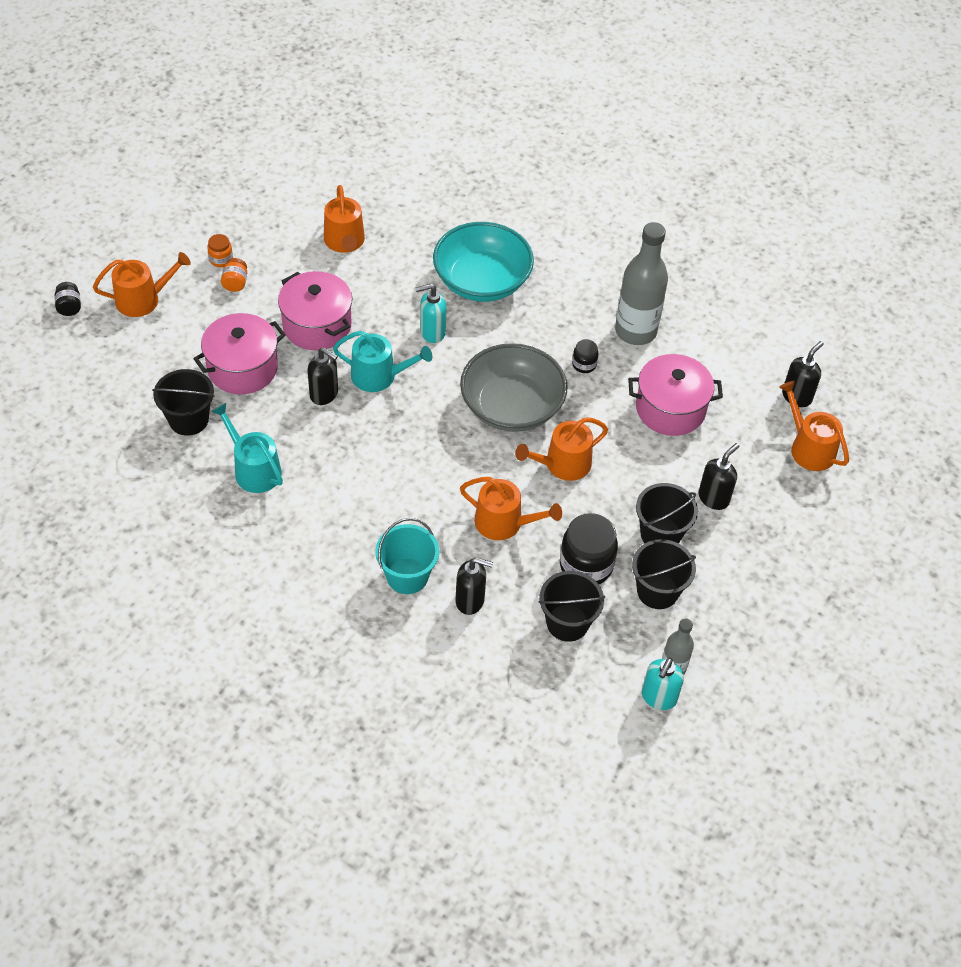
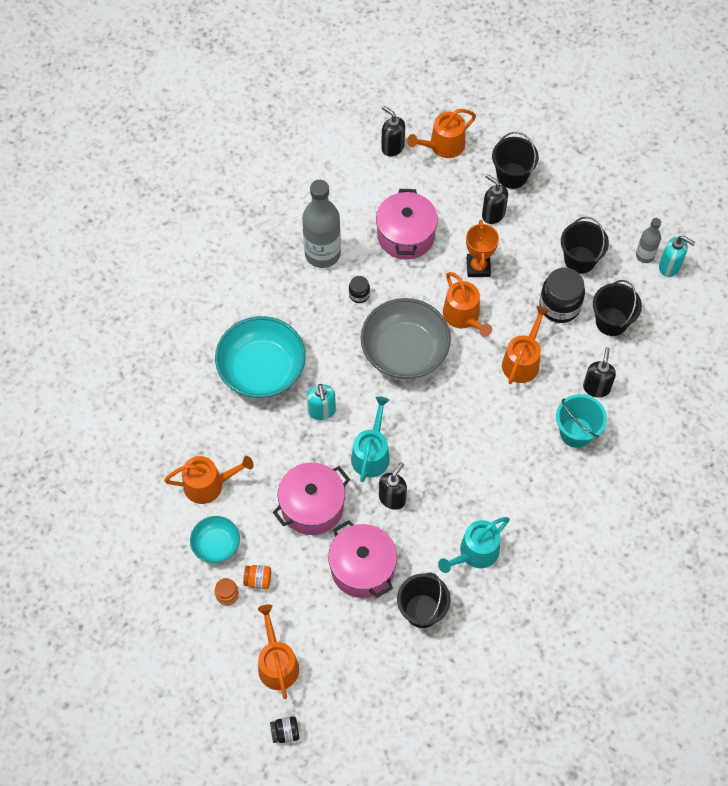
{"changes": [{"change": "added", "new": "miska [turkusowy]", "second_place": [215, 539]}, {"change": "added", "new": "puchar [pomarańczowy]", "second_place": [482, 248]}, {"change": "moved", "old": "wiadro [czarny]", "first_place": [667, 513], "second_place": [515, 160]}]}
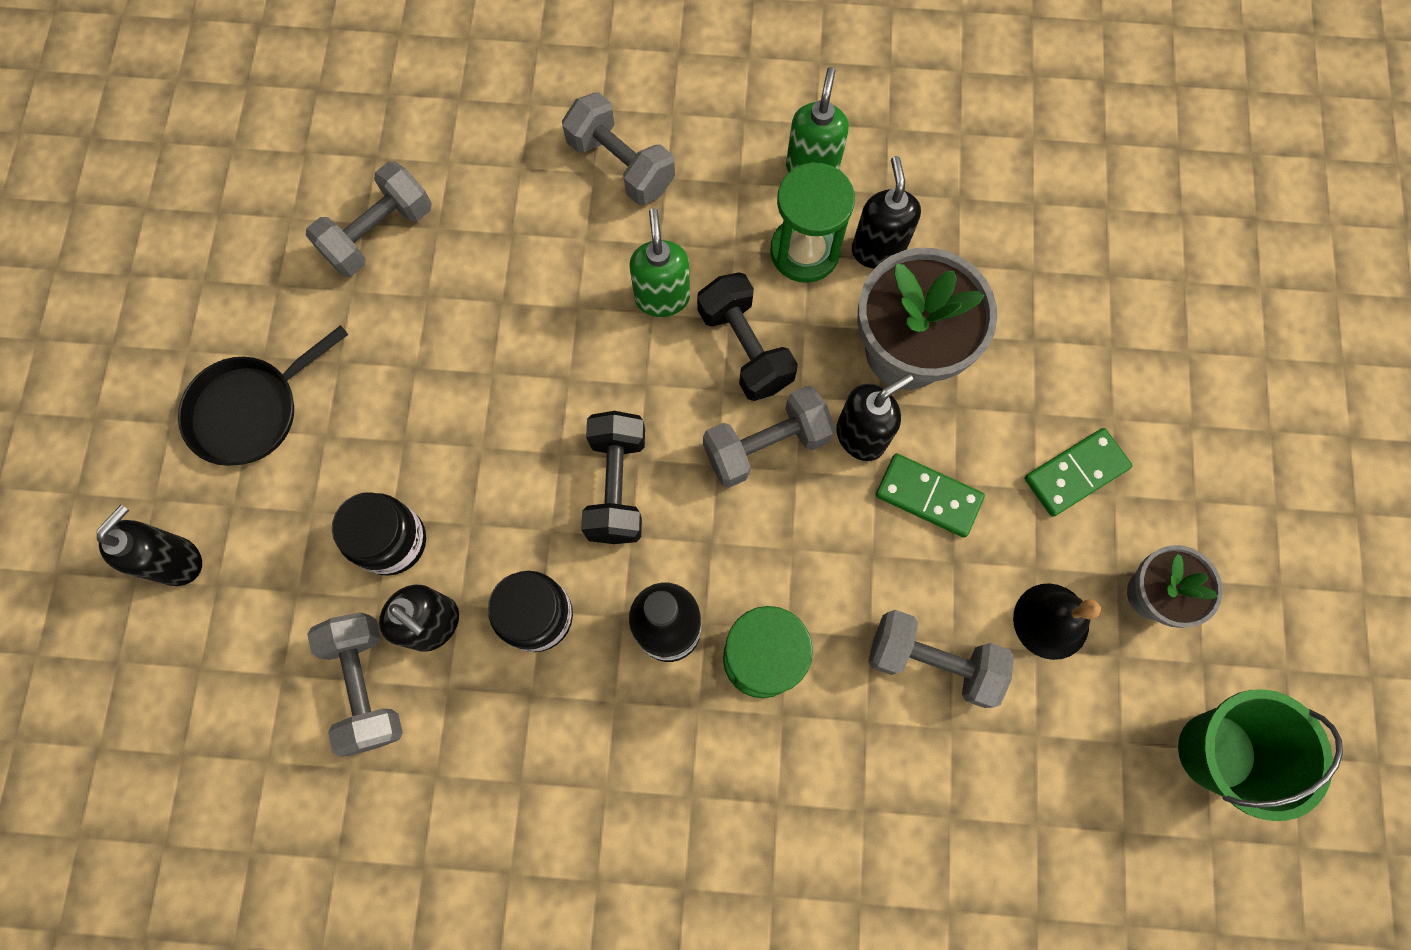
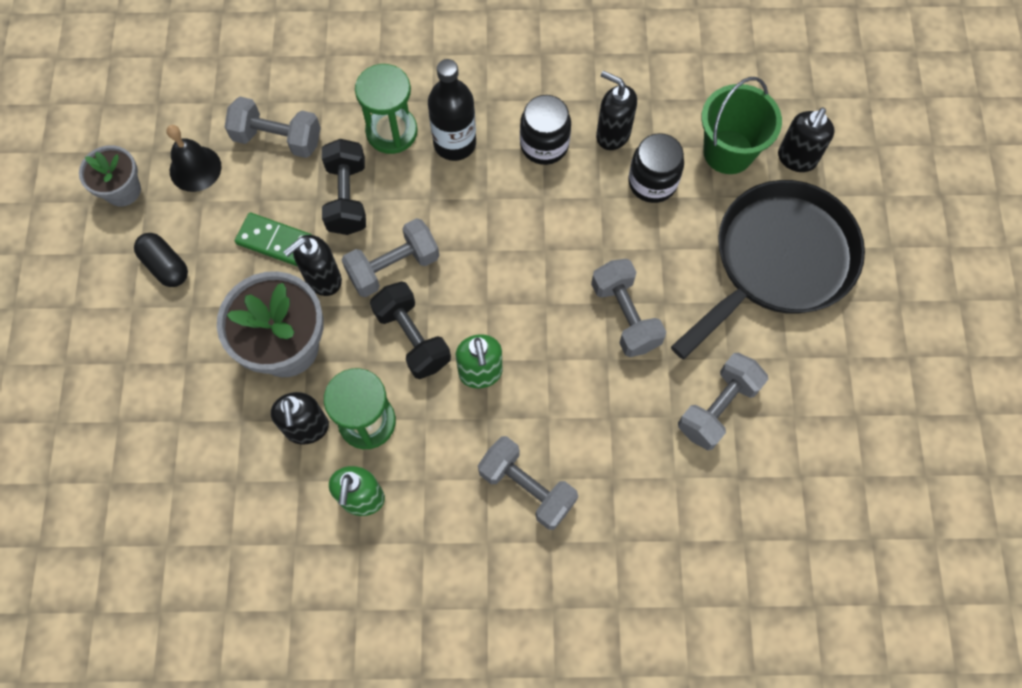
{"changes": [{"change": "moved", "old": "hantel [szary]", "first_place": [355, 684], "second_place": [628, 308]}, {"change": "moved", "old": "hantel [czarny]", "first_place": [613, 477], "second_place": [344, 187]}, {"change": "moved", "old": "wiadro [zielony]", "first_place": [1260, 755], "second_place": [741, 125]}, {"change": "replaced", "old": "kostka domina [zielony]", "new": "kapsułka [czarny]", "first_place": [1078, 472], "second_place": [161, 260]}, {"change": "resized", "old": "patelnia [czarny]", "first_place": [263, 395], "second_place": [768, 269], "factor": 1.71}]}
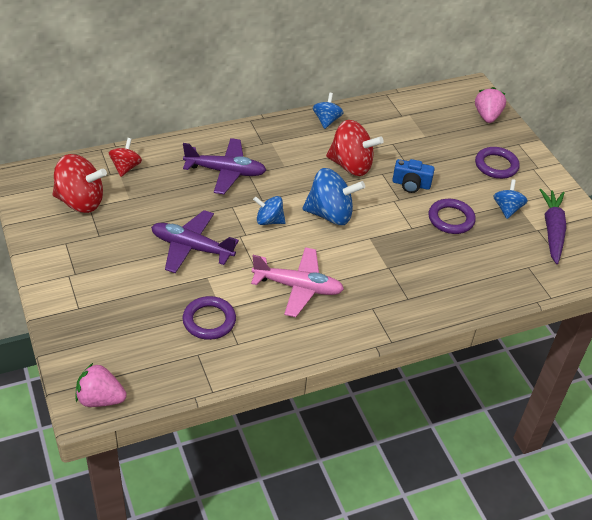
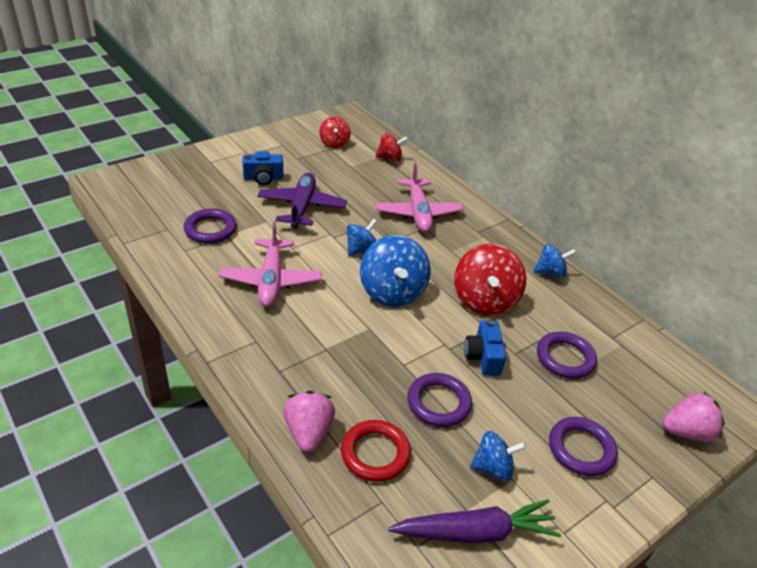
{"changes": [{"change": "added", "new": "aparat fotograficzny [niebieski]", "second_place": [262, 168]}, {"change": "added", "new": "pierścień [czerwony]", "second_place": [376, 451]}, {"change": "added", "new": "pierścień [fioletowy]", "second_place": [567, 355]}, {"change": "moved", "old": "truskawka [różowy]", "first_place": [101, 385], "second_place": [309, 421]}, {"change": "recoloured", "old": "samolot [fioletowy]", "new": "samolot [różowy]", "first_place": [224, 166], "second_place": [420, 198]}, {"change": "turned", "old": "bączek [niebieski]", "first_place": [269, 210], "second_place": [362, 237], "degrees": 45}, {"change": "resized", "old": "bączek [czerwony]", "first_place": [79, 183], "second_place": [335, 133], "factor": 0.58}]}
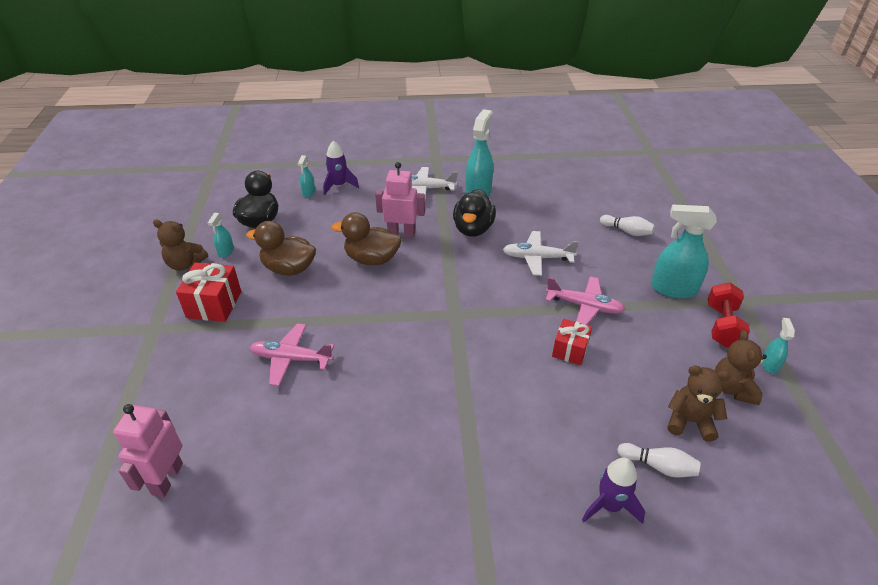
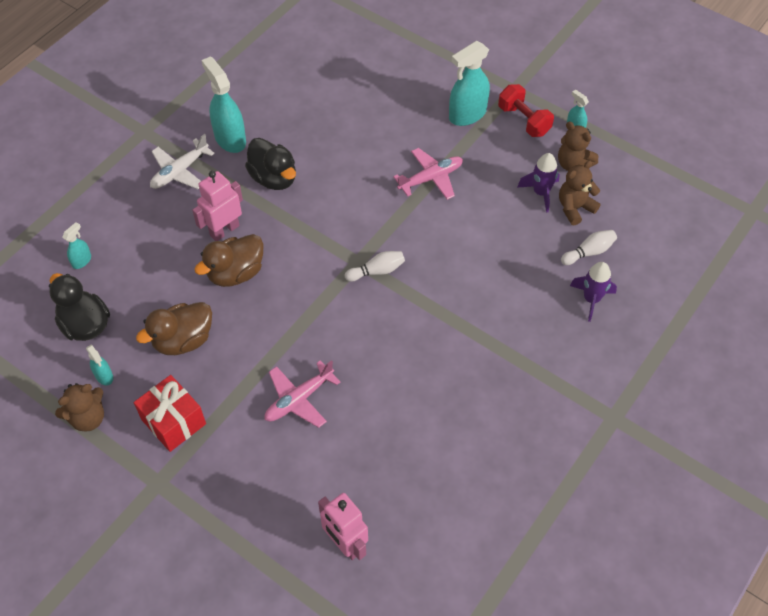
{"changes": [{"change": "removed", "old": "samolot [biały]", "first_place": [541, 253]}, {"change": "removed", "old": "prezent [czerwony]", "first_place": [572, 342]}, {"change": "moved", "old": "rakieta [fioletowy]", "first_place": [341, 168], "second_place": [538, 183]}, {"change": "moved", "old": "kręgiel [biały]", "first_place": [627, 225], "second_place": [375, 266]}, {"change": "turned", "old": "spryskiwacz [turkusowy]", "first_place": [306, 176], "second_place": [76, 245], "degrees": -105}]}
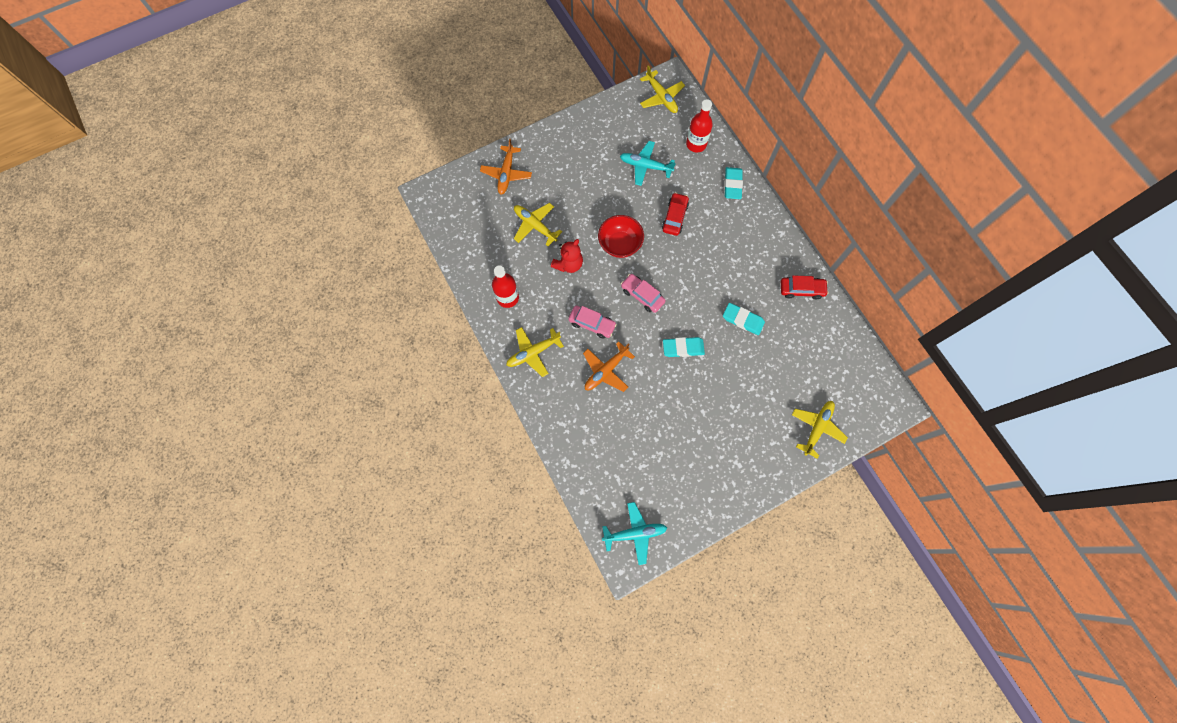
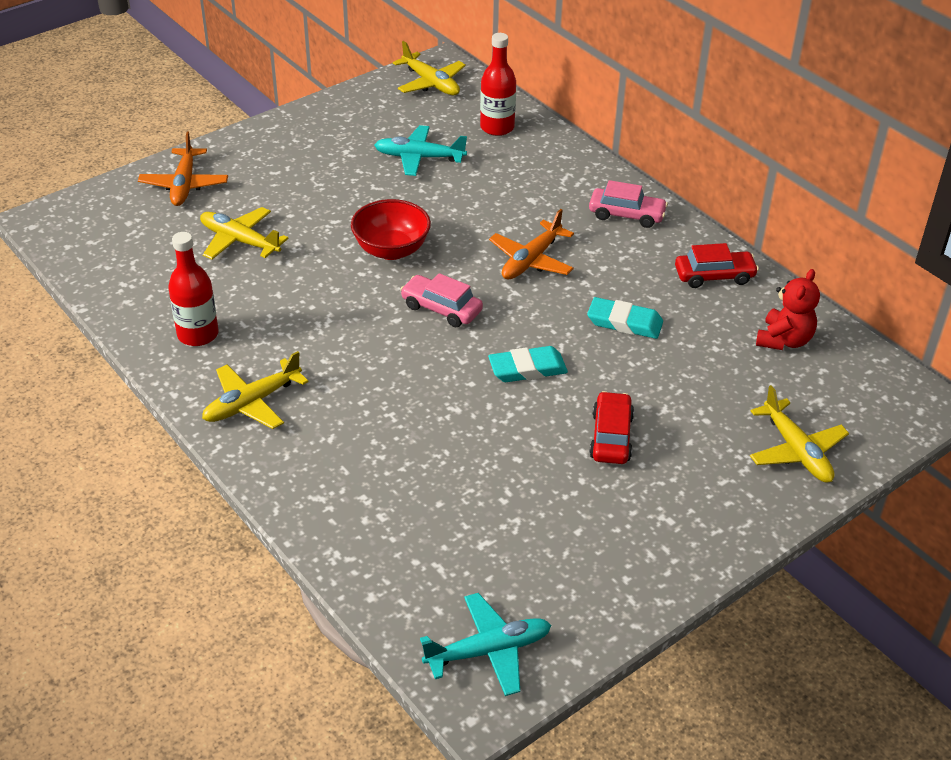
{"changes": [{"change": "removed", "old": "gumka do mazania [turkusowy]", "first_place": [733, 183]}, {"change": "moved", "old": "miś [czerwony]", "first_place": [567, 256], "second_place": [788, 309]}, {"change": "moved", "old": "samochód [różowy]", "first_place": [592, 322], "second_place": [628, 204]}, {"change": "moved", "old": "samolot [pomarańczowy]", "first_place": [609, 366], "second_place": [531, 244]}, {"change": "moved", "old": "samochód [czerwony]", "first_place": [675, 214], "second_place": [611, 427]}, {"change": "turned", "old": "samolot [żółty]", "first_place": [820, 430], "second_place": [799, 434], "degrees": 135}]}
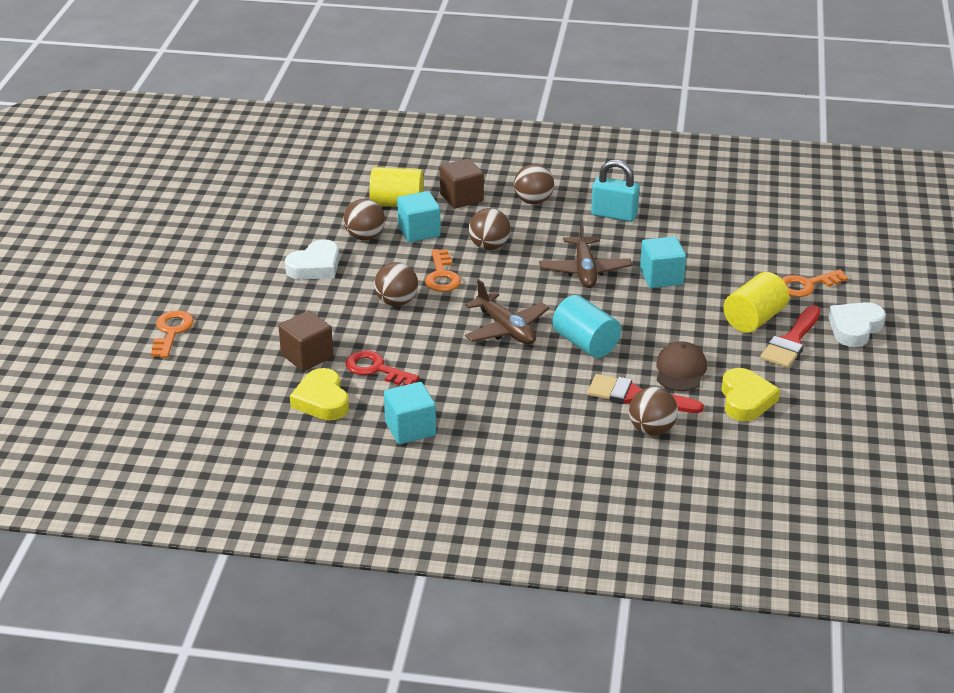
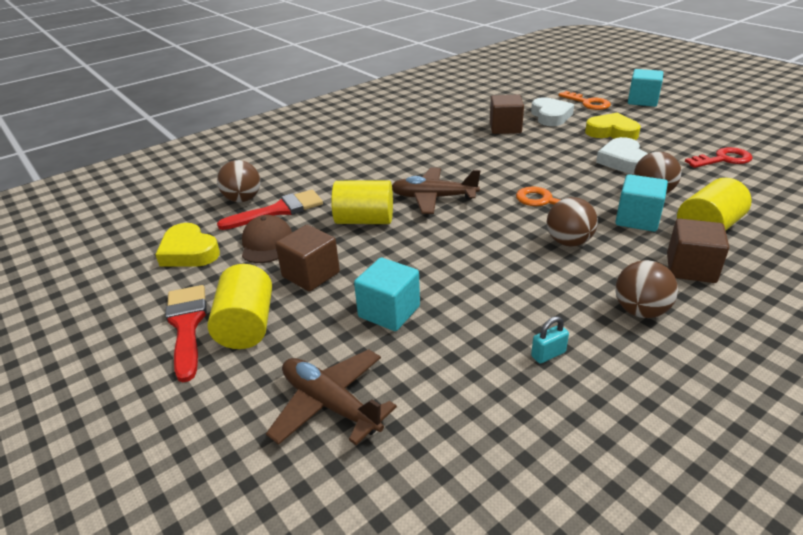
{"changes": [{"change": "removed", "old": "piłka [brązowy]", "first_place": [396, 284]}, {"change": "removed", "old": "klucz [pomarańczowy]", "first_place": [814, 283]}, {"change": "added", "new": "sześcian [brązowy]", "second_place": [307, 258]}, {"change": "moved", "old": "serce [żółty]", "first_place": [319, 394], "second_place": [613, 126]}, {"change": "moved", "old": "klucz [czerwony]", "first_place": [382, 367], "second_place": [719, 157]}, {"change": "moved", "old": "sześcian [turkusowy]", "first_place": [410, 413], "second_place": [645, 88]}, {"change": "moved", "old": "samolot [brązowy]", "first_place": [585, 253], "second_place": [331, 397]}, {"change": "moved", "old": "serce [biały]", "first_place": [857, 324], "second_place": [552, 111]}, {"change": "recoloured", "old": "walec [turkusowy]", "new": "walec [żółty]", "first_place": [586, 326], "second_place": [362, 202]}, {"change": "turned", "old": "czapka [brązowy]", "first_place": [681, 366], "second_place": [267, 239], "degrees": -150}, {"change": "resized", "old": "kłódka [turkusowy]", "first_place": [615, 191], "second_place": [550, 340], "factor": 0.52}]}
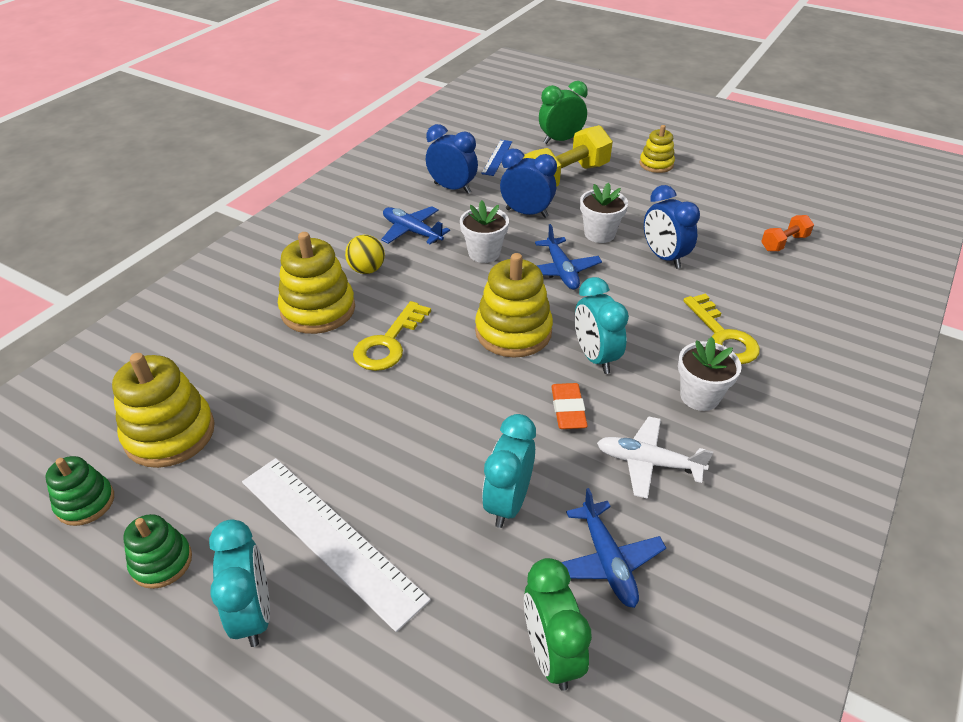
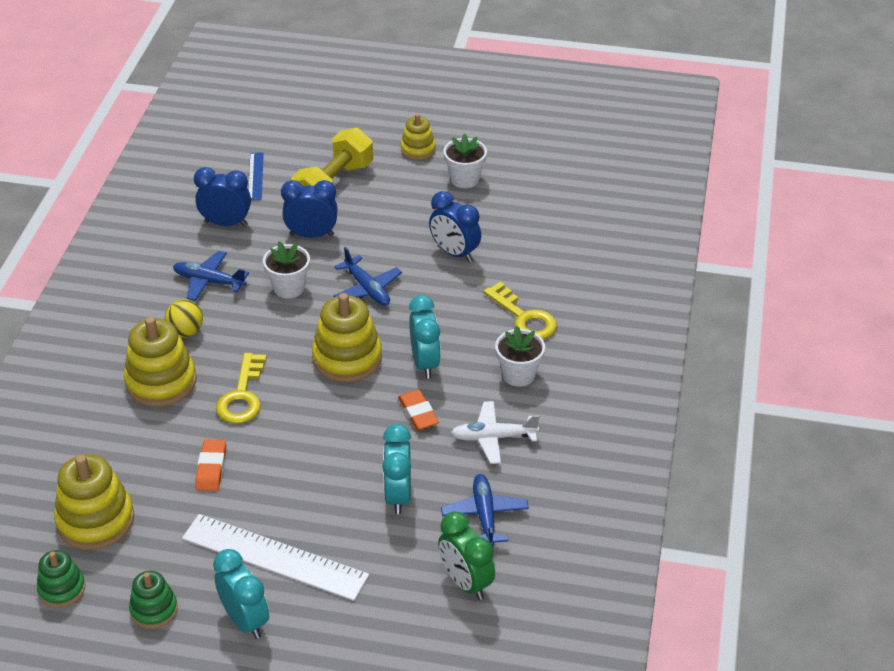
{"changes": [{"change": "removed", "old": "budzik [zielony]", "first_place": [563, 112]}, {"change": "removed", "old": "hantel [pomarańczowy]", "first_place": [787, 233]}, {"change": "added", "new": "gumka do mazania [pomarańczowy]", "second_place": [210, 465]}, {"change": "moved", "old": "doniczka [biały]", "first_place": [604, 213], "second_place": [465, 160]}, {"change": "turned", "old": "samolot [niebieski]", "first_place": [613, 548], "second_place": [485, 510], "degrees": -150}, {"change": "turned", "old": "budzik [turkusowy]", "first_place": [602, 325], "second_place": [425, 337], "degrees": -150}]}
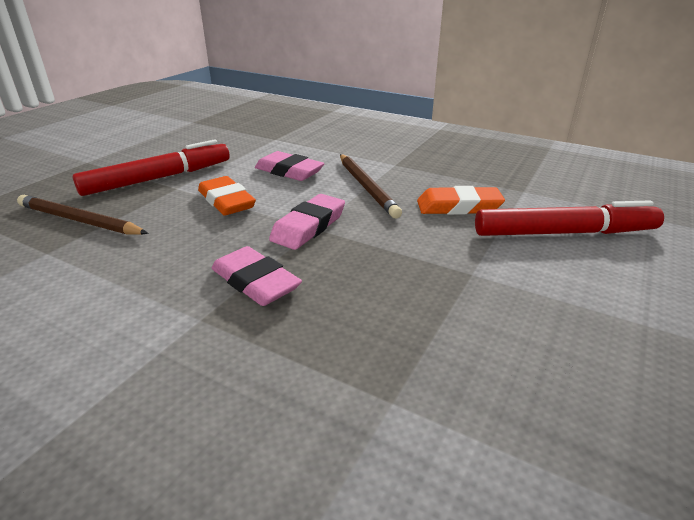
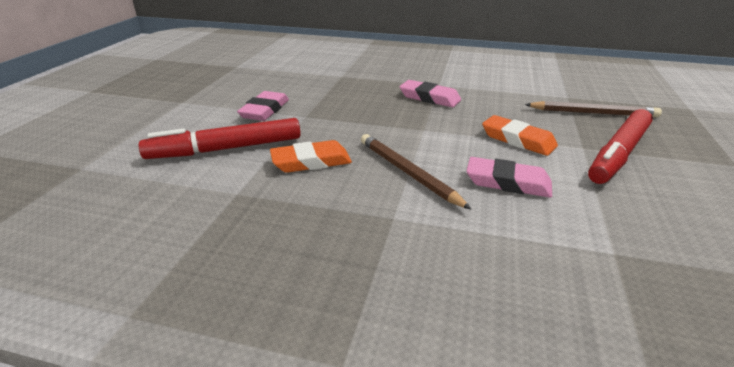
{"changes": [{"change": "moved", "old": "gumka do mazania [różowy]", "first_place": [307, 222], "second_place": [263, 106]}]}
